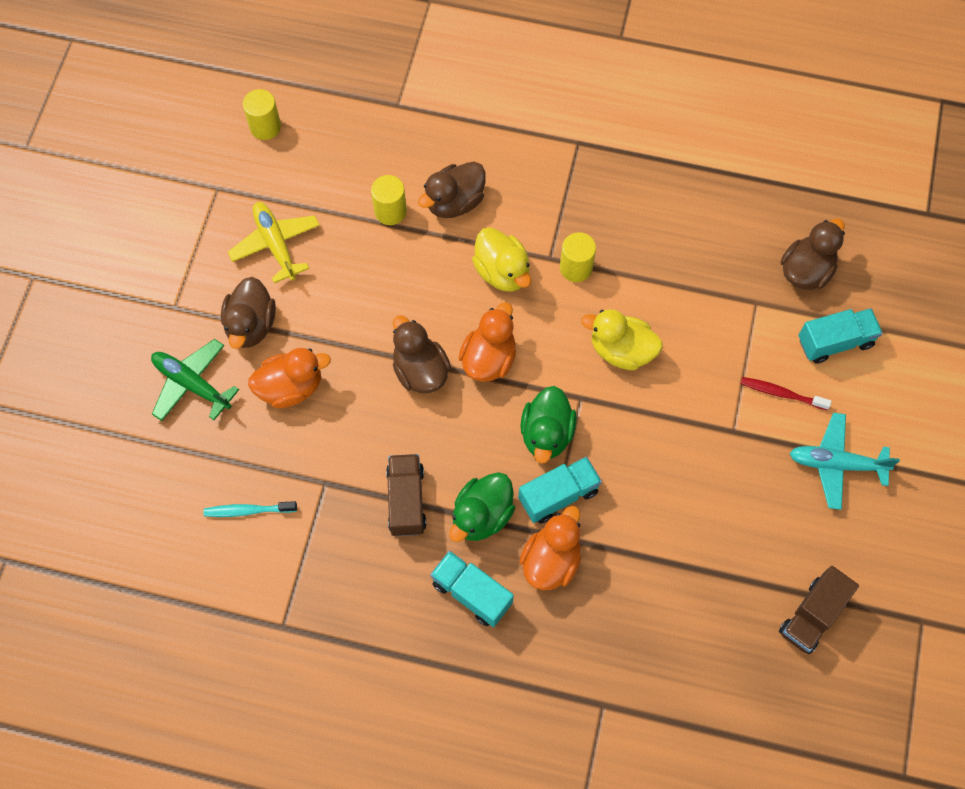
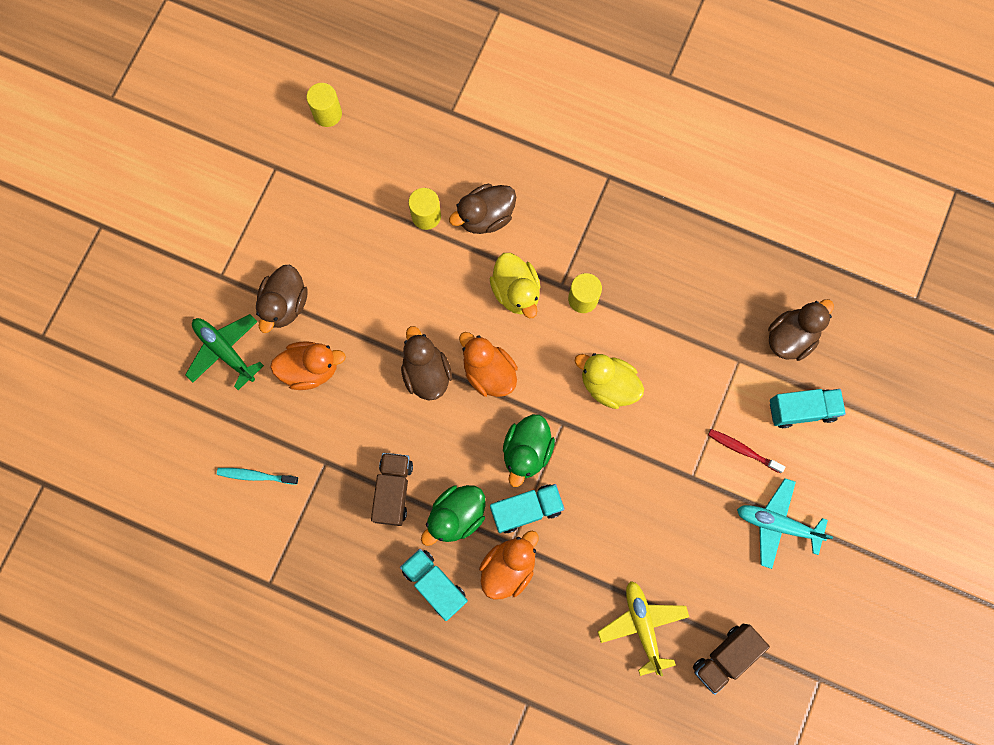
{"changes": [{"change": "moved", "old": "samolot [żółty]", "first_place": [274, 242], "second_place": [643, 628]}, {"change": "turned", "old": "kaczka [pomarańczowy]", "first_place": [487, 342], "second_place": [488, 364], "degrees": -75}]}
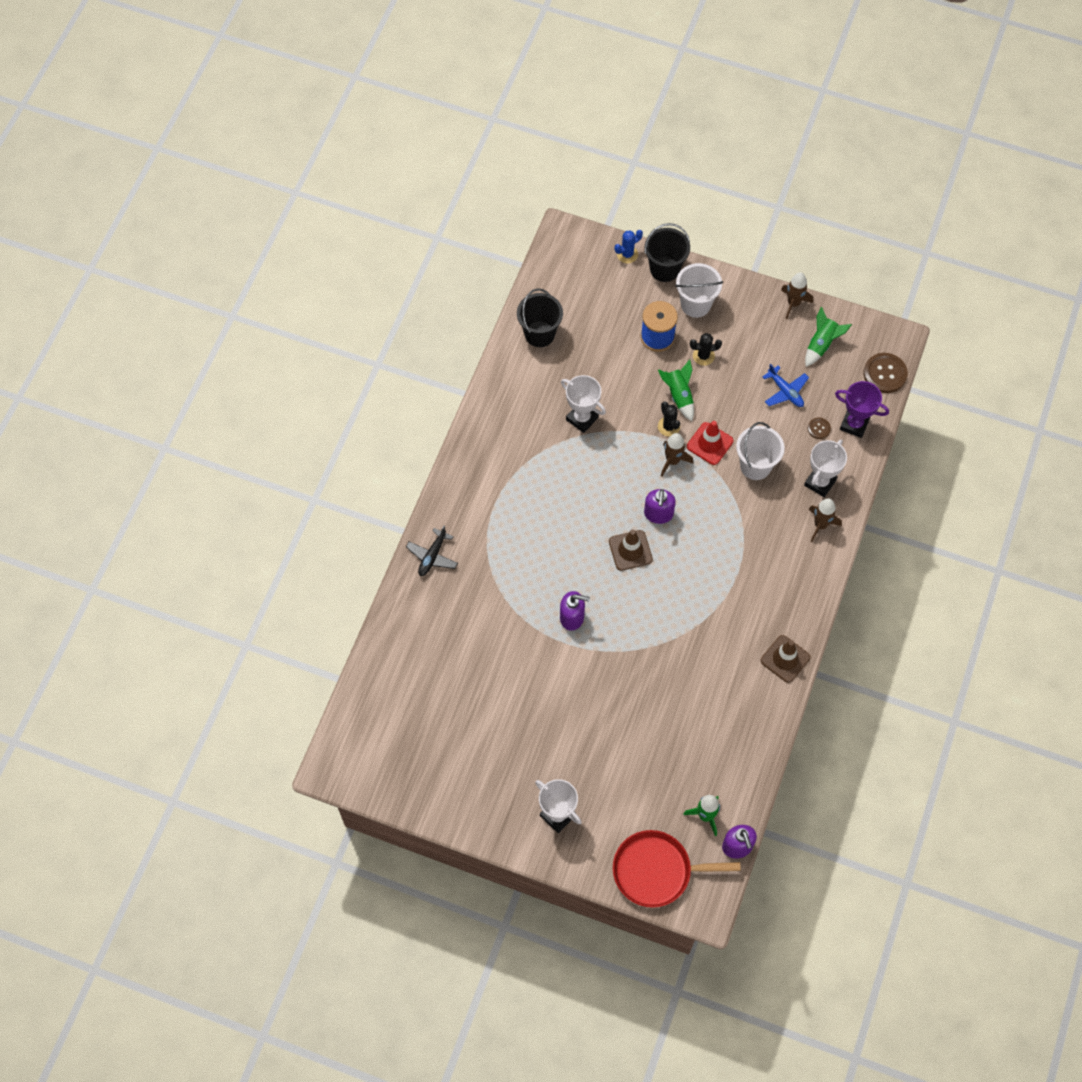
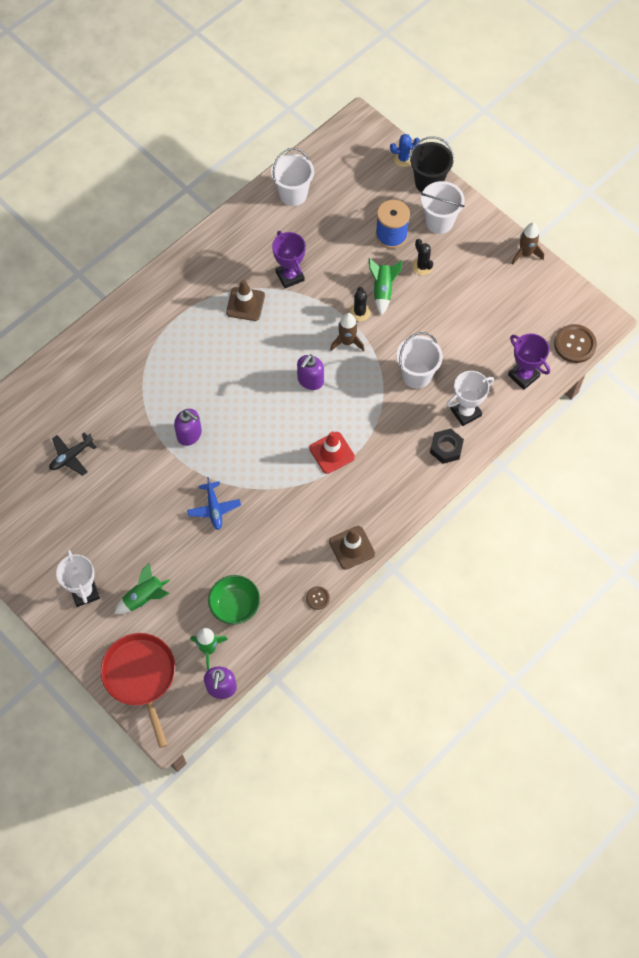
{"changes": [{"change": "added", "new": "miska [zielony]", "second_place": [234, 599]}, {"change": "moved", "old": "samolot [czarny]", "first_place": [432, 551], "second_place": [73, 454]}, {"change": "moved", "old": "pachołek [brązowy]", "first_place": [631, 550], "second_place": [245, 300]}, {"change": "moved", "old": "pachołek [czerwony]", "first_place": [710, 443], "second_place": [332, 452]}, {"change": "moved", "old": "samolot [niebieski]", "first_place": [785, 385], "second_place": [214, 503]}, {"change": "moved", "old": "rakieta [zielony]", "first_place": [828, 337], "second_place": [142, 588]}, {"change": "moved", "old": "guzik [brązowy]", "first_place": [819, 428], "second_place": [318, 598]}, {"change": "replaced", "old": "rakieta [brązowy]", "new": "nakrętka [czarny]", "first_place": [825, 520], "second_place": [447, 446]}, {"change": "recoloured", "old": "wiadro [czarny]", "new": "wiadro [biały]", "first_place": [540, 317], "second_place": [292, 177]}, {"change": "recoloured", "old": "puchar [biały]", "new": "puchar [fioletowy]", "first_place": [583, 404], "second_place": [289, 260]}, {"change": "turned", "old": "patelnia [czerwony]", "first_place": [677, 869], "second_place": [138, 690], "degrees": 45}, {"change": "turned", "old": "kaktus [czarny]", "first_place": [706, 349], "second_place": [422, 257], "degrees": 45}]}
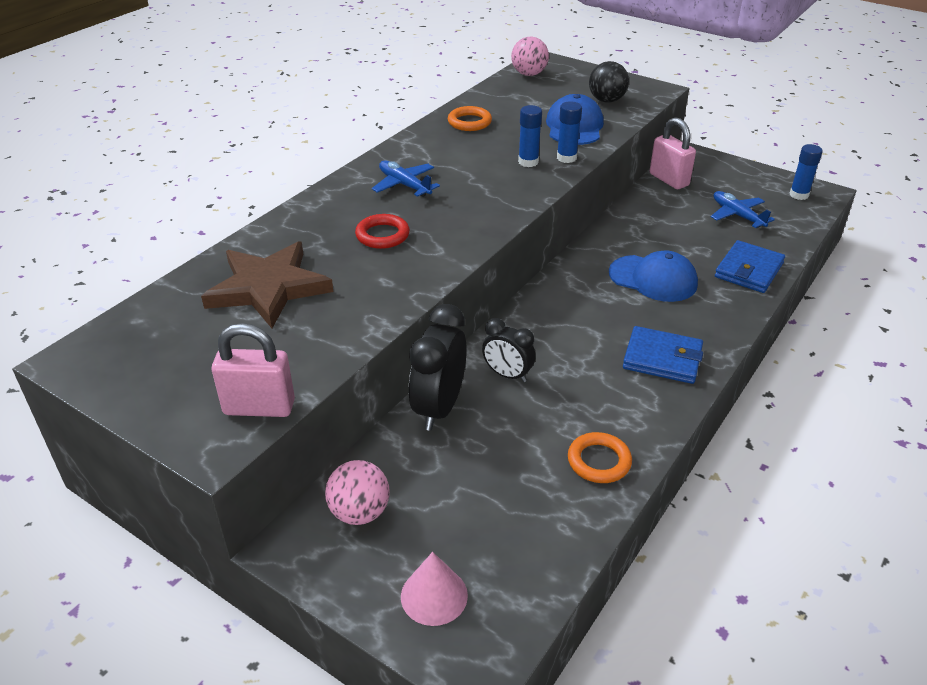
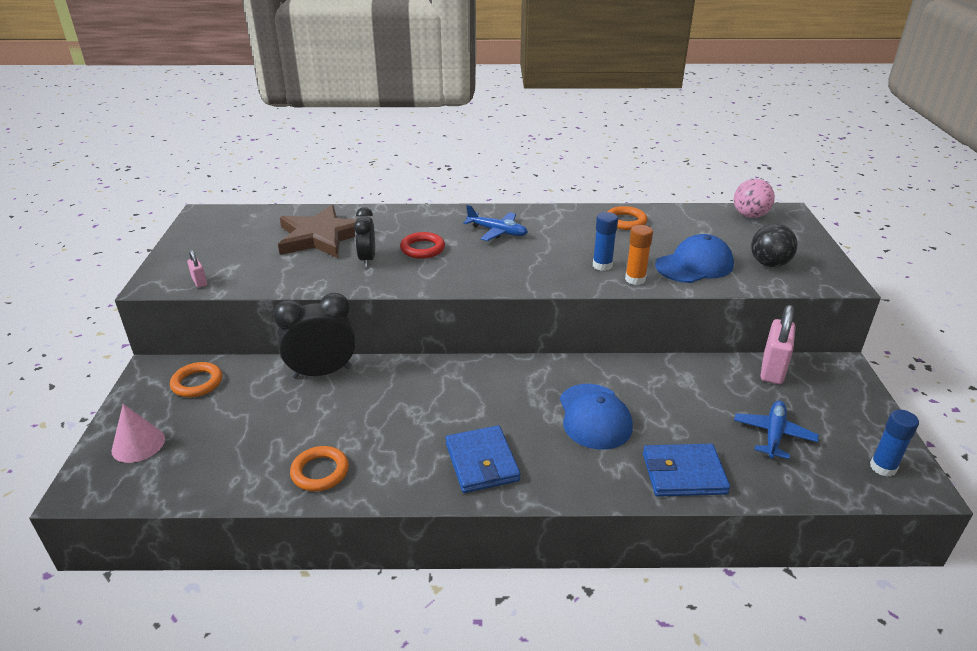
{"changes": [{"change": "moved", "old": "budzik [czarny]", "first_place": [509, 350], "second_place": [364, 237]}, {"change": "replaced", "old": "piłka [różowy]", "new": "pierścień [pomarańczowy]", "first_place": [357, 492], "second_place": [196, 379]}, {"change": "recoloured", "old": "klej w sztyfcie [niebieski]", "new": "klej w sztyfcie [pomarańczowy]", "first_place": [569, 132], "second_place": [639, 255]}, {"change": "turned", "old": "samolot [niebieski]", "first_place": [406, 178], "second_place": [495, 223], "degrees": 105}, {"change": "resized", "old": "kłódka [różowy]", "first_place": [253, 370], "second_place": [197, 268], "factor": 0.48}]}
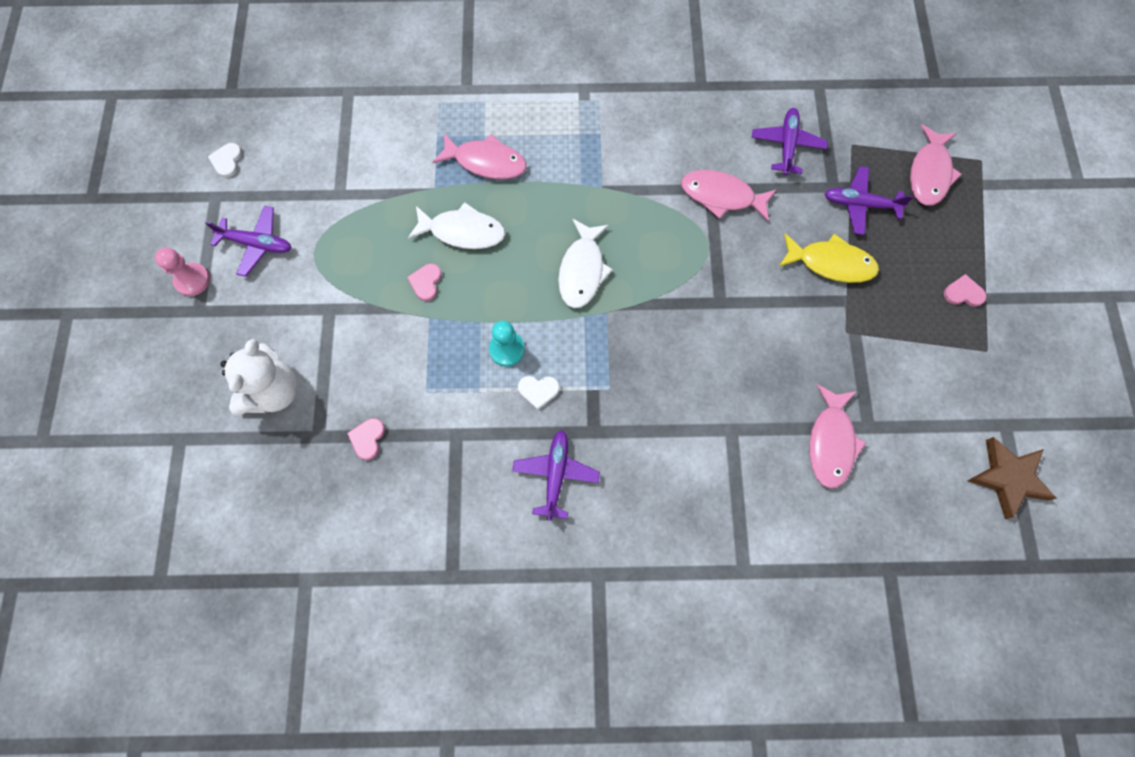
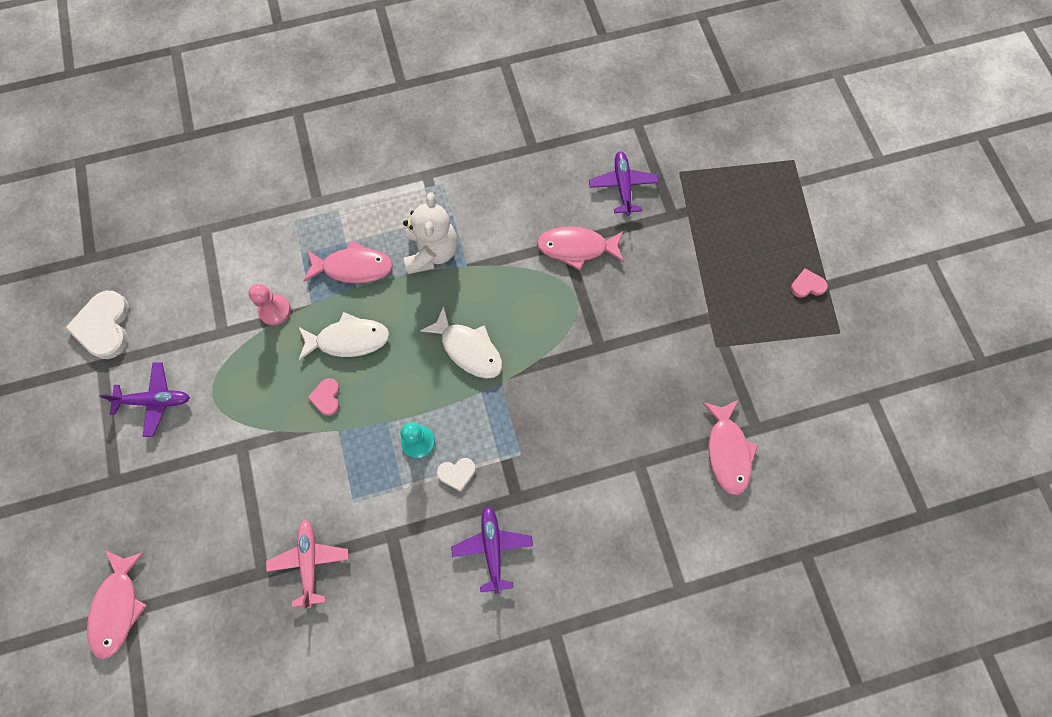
{"changes": [{"change": "removed", "old": "ryba [żółty]", "first_place": [829, 258]}, {"change": "removed", "old": "samolot [fioletowy]", "first_place": [869, 200]}, {"change": "removed", "old": "gwiazda [brązowy]", "first_place": [1012, 478]}, {"change": "moved", "old": "pionek [różowy]", "first_place": [182, 271], "second_place": [269, 304]}, {"change": "moved", "old": "miś [biały]", "first_place": [259, 377], "second_place": [430, 233]}, {"change": "moved", "old": "ryba [różowy]", "first_place": [936, 165], "second_place": [117, 605]}, {"change": "replaced", "old": "serce [różowy]", "new": "samolot [różowy]", "first_place": [366, 439], "second_place": [307, 564]}, {"change": "turned", "old": "ryba [biały]", "first_place": [585, 263], "second_place": [461, 342], "degrees": -45}, {"change": "resized", "old": "serce [biały]", "first_place": [225, 160], "second_place": [97, 325], "factor": 1.92}]}
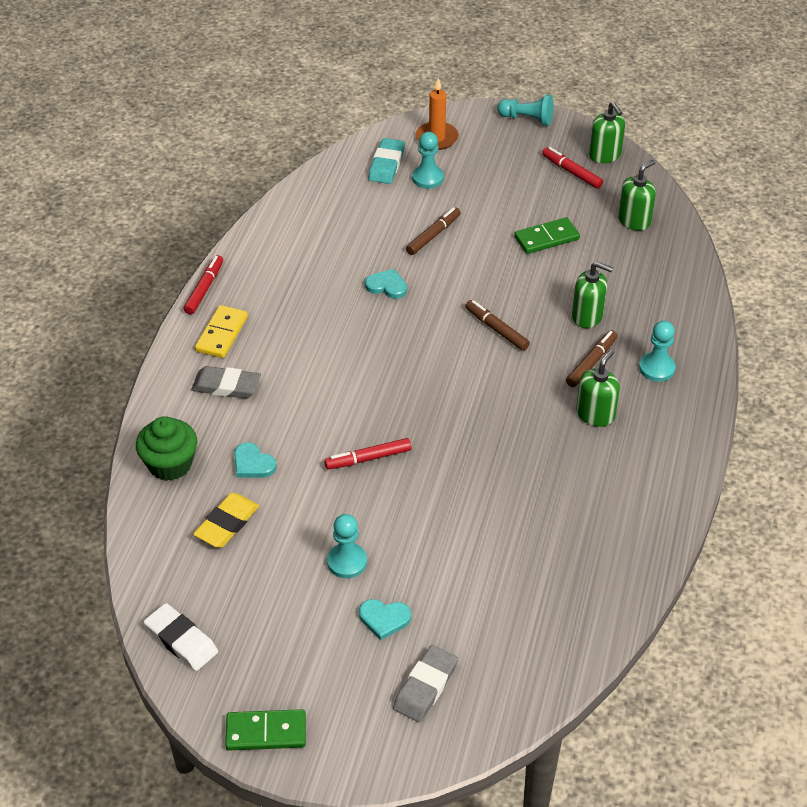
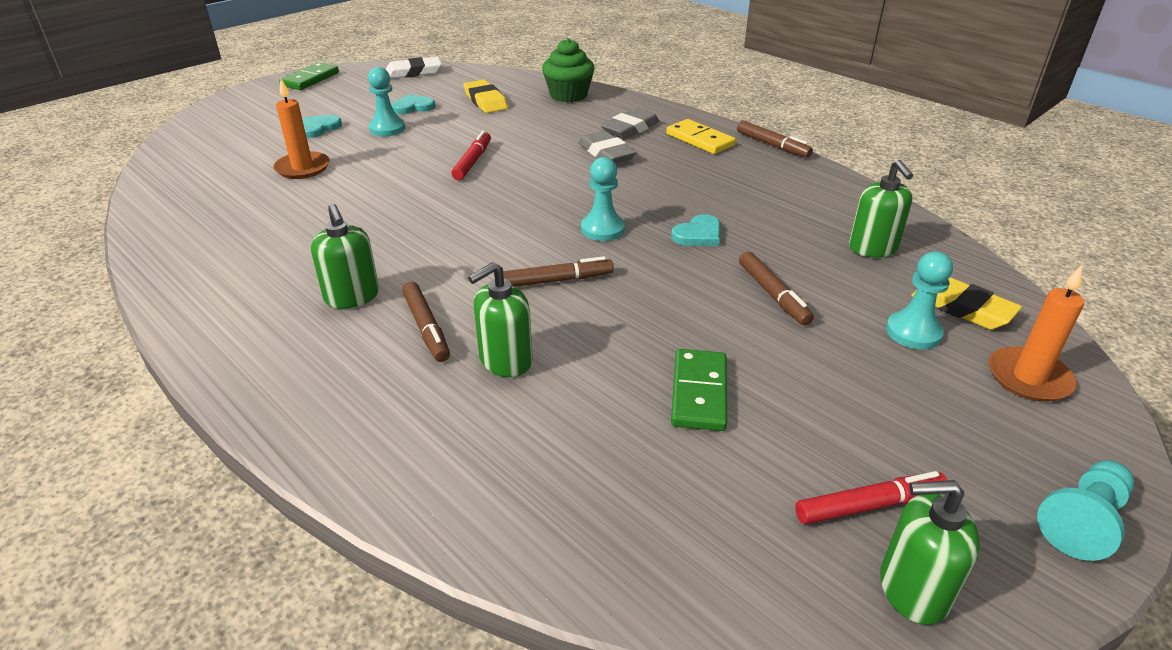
{"changes": [{"change": "added", "new": "świeca [pomarańczowy]", "second_place": [301, 129]}, {"change": "moved", "old": "serce [turkusowy]", "first_place": [255, 460], "second_place": [413, 104]}, {"change": "moved", "old": "gumka do mazania [szary]", "first_place": [425, 684], "second_place": [607, 147]}, {"change": "moved", "old": "dozownik mydła [zielony]", "first_place": [637, 195], "second_place": [881, 209]}, {"change": "moved", "old": "pionek [turkusowy]", "first_place": [657, 351], "second_place": [603, 199]}, {"change": "recoloured", "old": "flamaster [czerwony]", "new": "flamaster [brązowy]", "first_place": [203, 284], "second_place": [775, 139]}, {"change": "recoloured", "old": "gumka do mazania [turkusowy]", "new": "gumka do mazania [żółty]", "first_place": [387, 161], "second_place": [966, 303]}]}
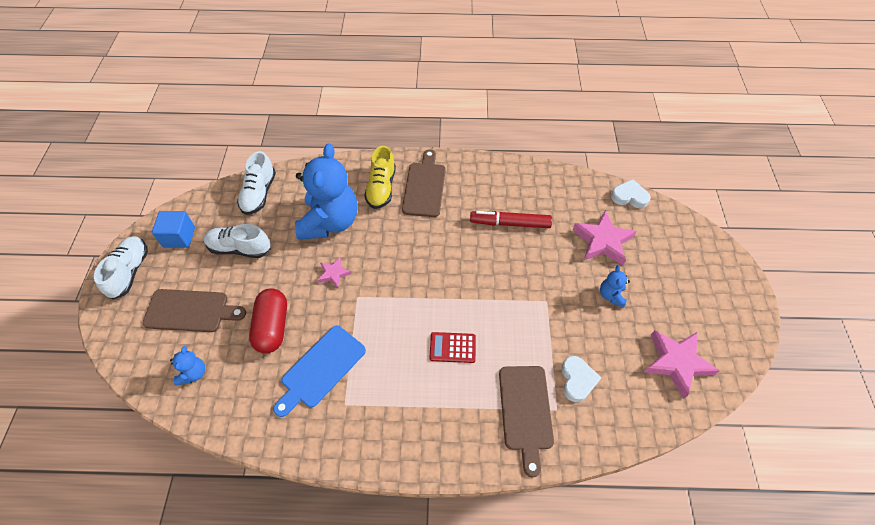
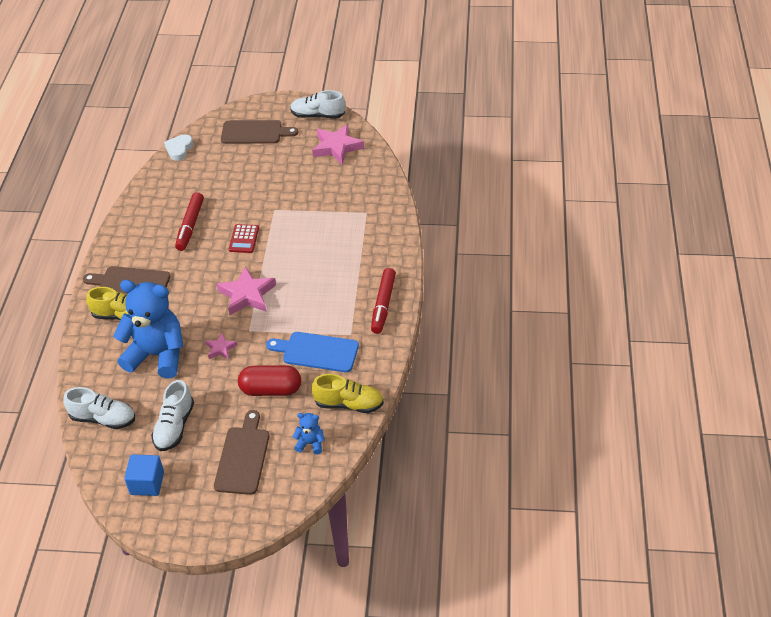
{"changes": [{"change": "removed", "old": "serce [biały]", "first_place": [581, 379]}, {"change": "removed", "old": "miś [niebieski]", "first_place": [615, 286]}, {"change": "added", "new": "but [żółty]", "second_place": [347, 393]}, {"change": "added", "new": "flamaster [czerwony]", "second_place": [383, 301]}, {"change": "moved", "old": "but [biały]", "first_place": [121, 267], "second_place": [317, 104]}, {"change": "moved", "old": "kalkulator [czerwony]", "first_place": [452, 347], "second_place": [244, 238]}, {"change": "moved", "old": "deska do krojenia [brązowy]", "first_place": [526, 421], "second_place": [259, 132]}, {"change": "moved", "old": "gwiazda [różowy]", "first_place": [604, 238], "second_place": [246, 290]}, {"change": "turned", "old": "deska do krojenia [niebieski]", "first_place": [319, 371], "second_place": [312, 352], "degrees": 150}]}
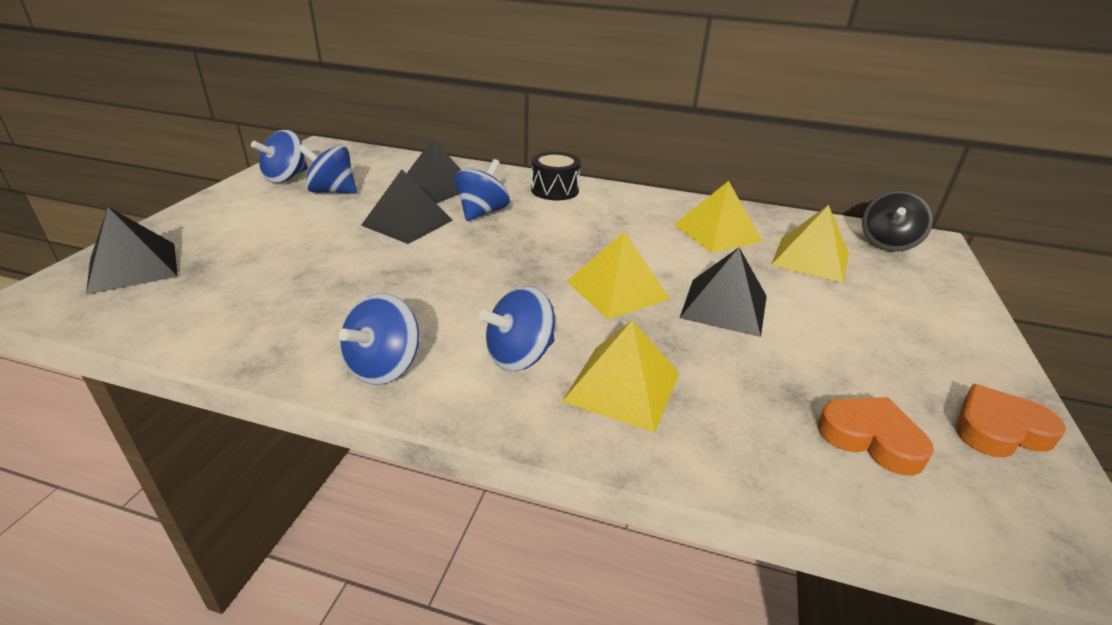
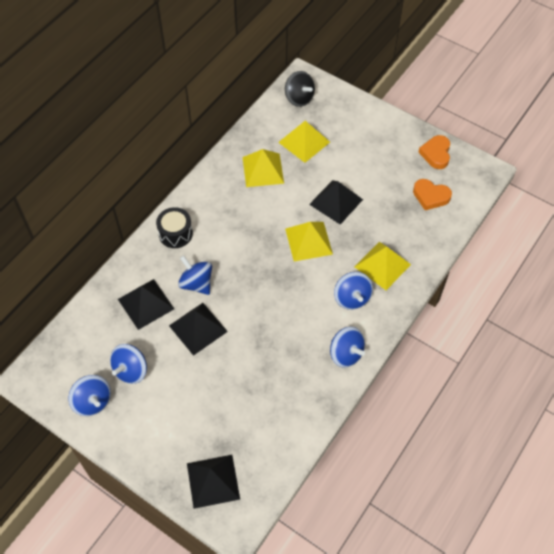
{"changes": [{"change": "turned", "old": "serce [pomarańczowy]", "first_place": [876, 436], "second_place": [432, 194], "degrees": -120}]}
